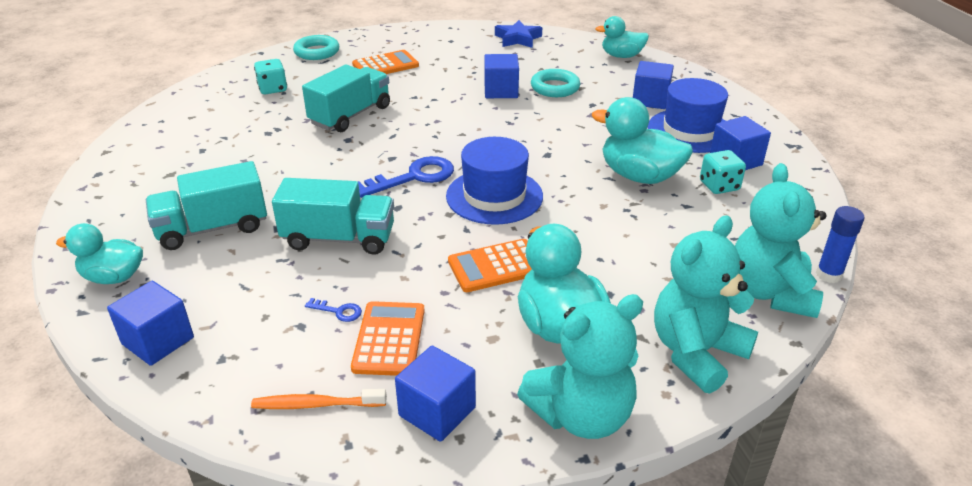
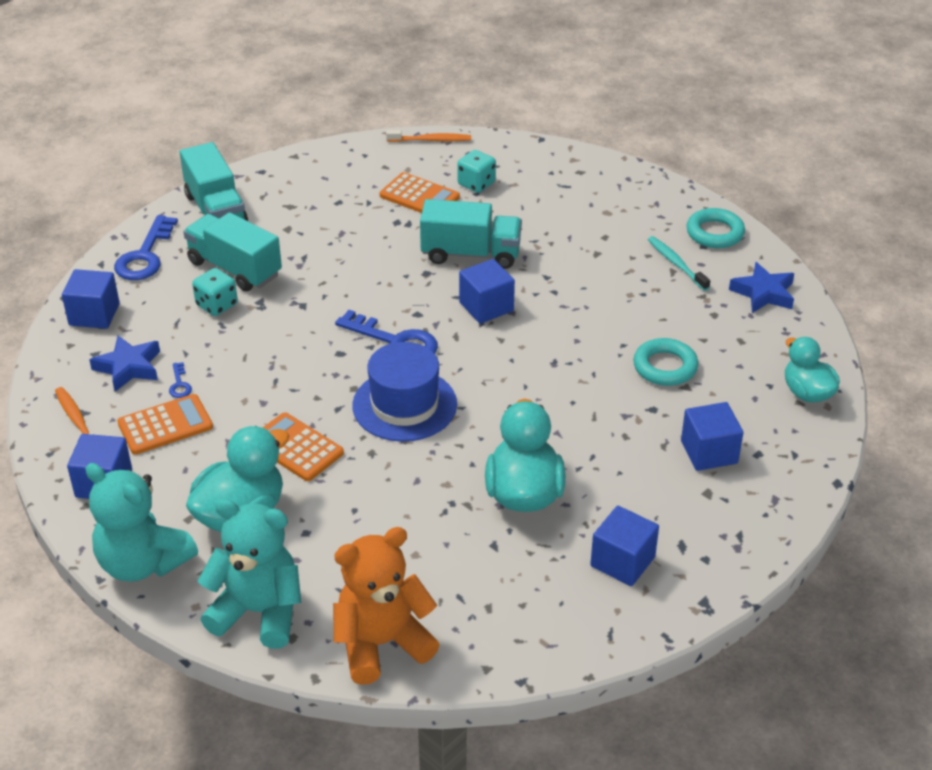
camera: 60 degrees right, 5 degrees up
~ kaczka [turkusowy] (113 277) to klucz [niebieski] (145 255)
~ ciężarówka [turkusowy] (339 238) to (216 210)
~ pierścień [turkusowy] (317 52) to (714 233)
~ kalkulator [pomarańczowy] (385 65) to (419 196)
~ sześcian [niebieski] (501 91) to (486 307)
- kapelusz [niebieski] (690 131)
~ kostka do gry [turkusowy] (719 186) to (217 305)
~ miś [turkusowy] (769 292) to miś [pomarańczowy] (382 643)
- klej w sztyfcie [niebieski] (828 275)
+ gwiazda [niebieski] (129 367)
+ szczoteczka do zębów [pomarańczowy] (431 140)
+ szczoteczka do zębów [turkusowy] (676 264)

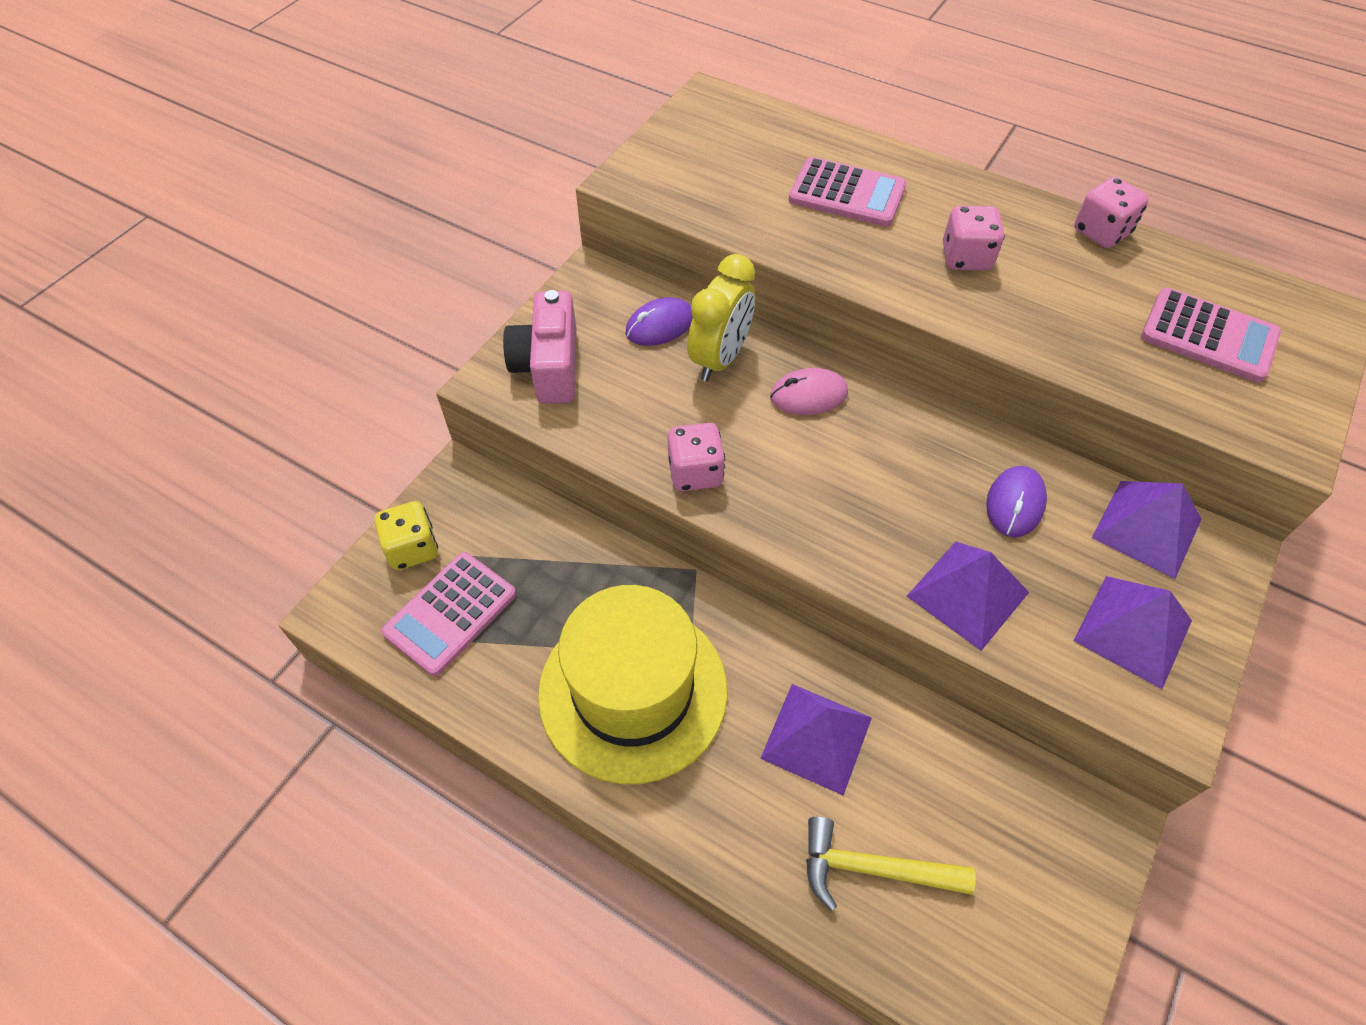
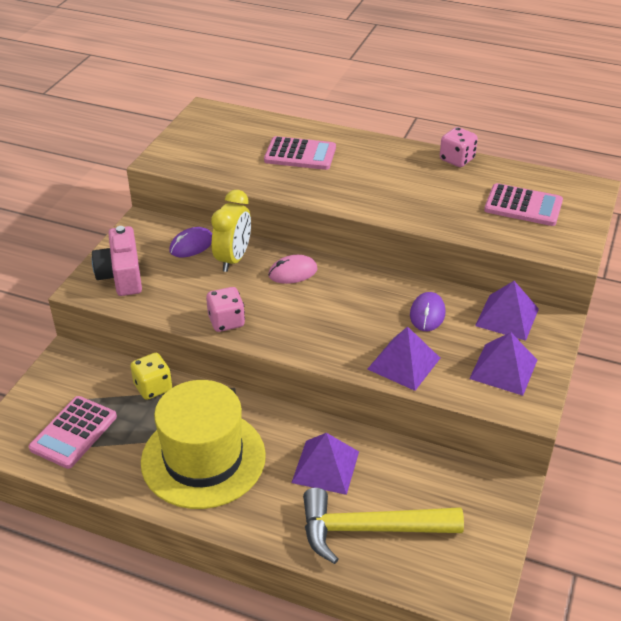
camera: 10 degrees left, 15 degrees down
~ kostka do gry [żółty] (412 548) to (153 387)
~ młotek [żółty] (872 868) = (369 529) x1.52
- kostka do gry [różowy] (966 258)

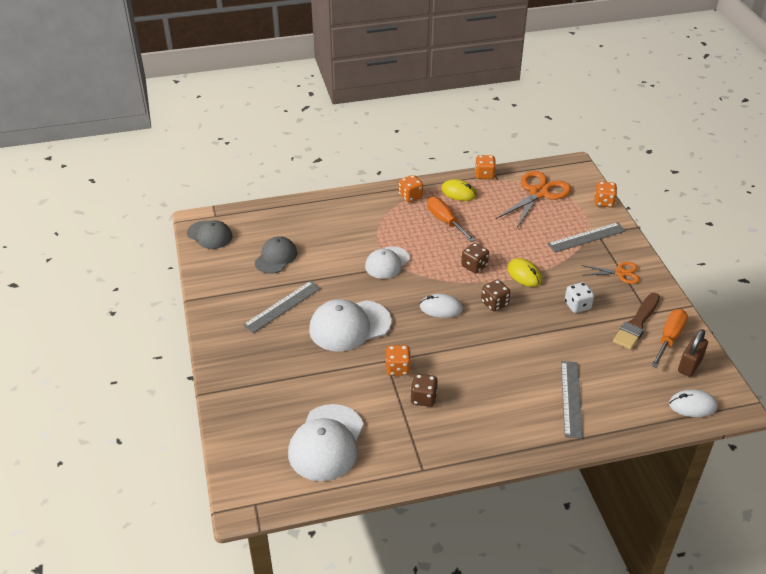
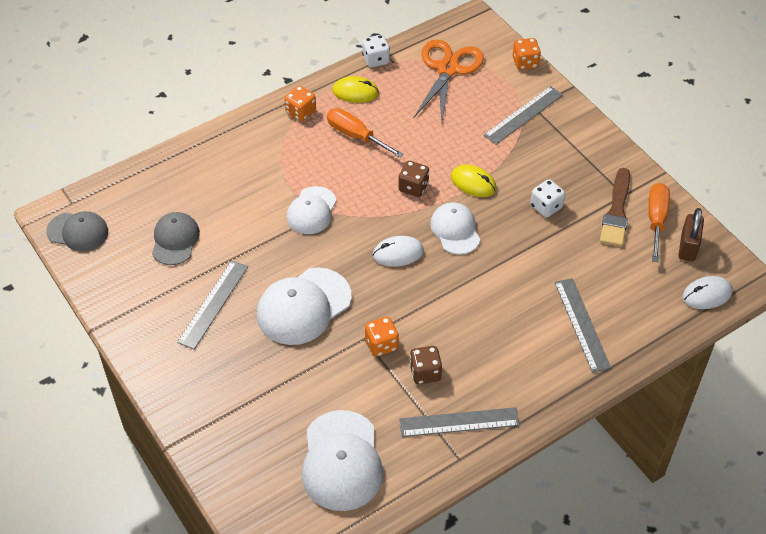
camera: 20 degrees left, 10 degrees up
~ kostka do gry [pomarańczowy] (484 175) to kostka do gry [biały] (376 60)
~ kostka do gry [brązowy] (494 303) to czapka [biały] (455 230)
- nożyczki [pomarańczowy] (620 273)
+ linijka [szary] (459 422)

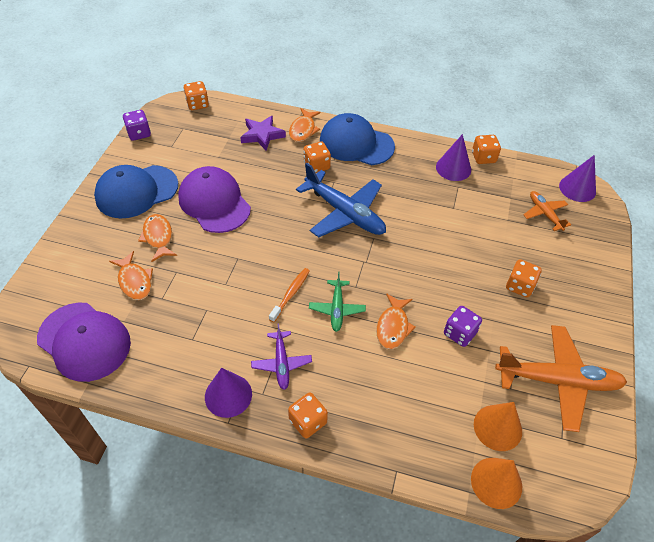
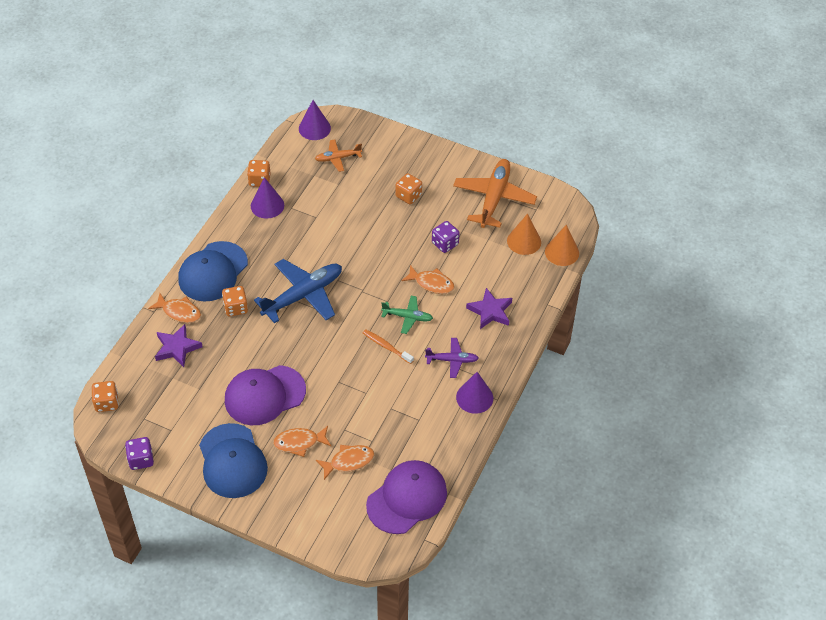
camera: 80 degrees left, 0 degrees up
- kostka do gry [pomarańczowy] (308 421)
+ gwiazda [fioletowy] (490 311)

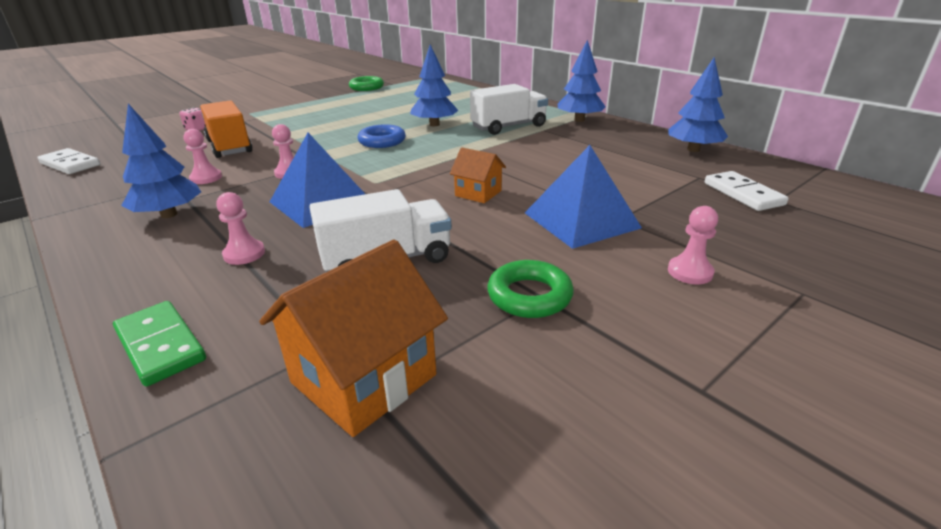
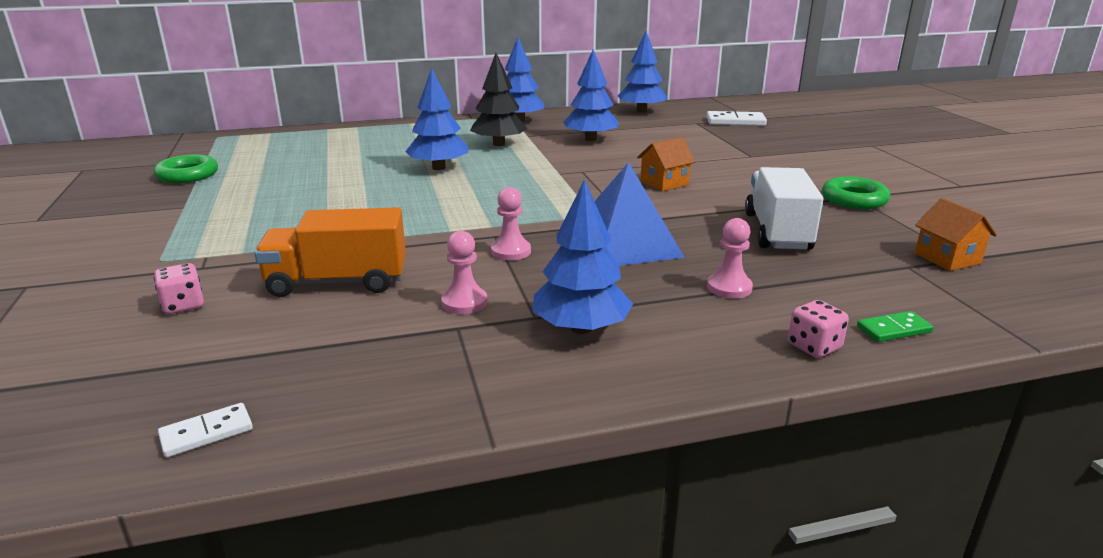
camera: 65 degrees left, 5 degrees down
~ kostka domina [biały] (70 164) = (206 433) x0.61
~ kostka domina [zielony] (160 345) = (894 330) x0.61
~ domek [pomarańczowy] (363 379) = (947 258) x0.57
- pierścień [niebieski] (382 141)
~ ciężarówka [biały] (508 127) to drzewko [czarny] (498 144)
- piramida [niebieski] (581 220)
- pionek [różowy] (690 272)
+ drzewko [niebieski] (590 139)
+ kostka do gry [różowy] (814 347)

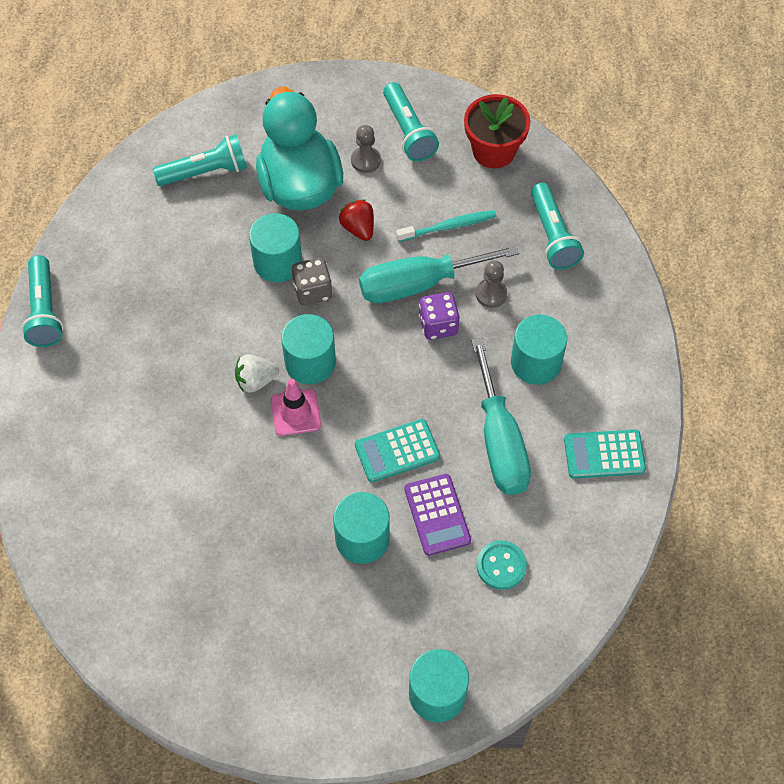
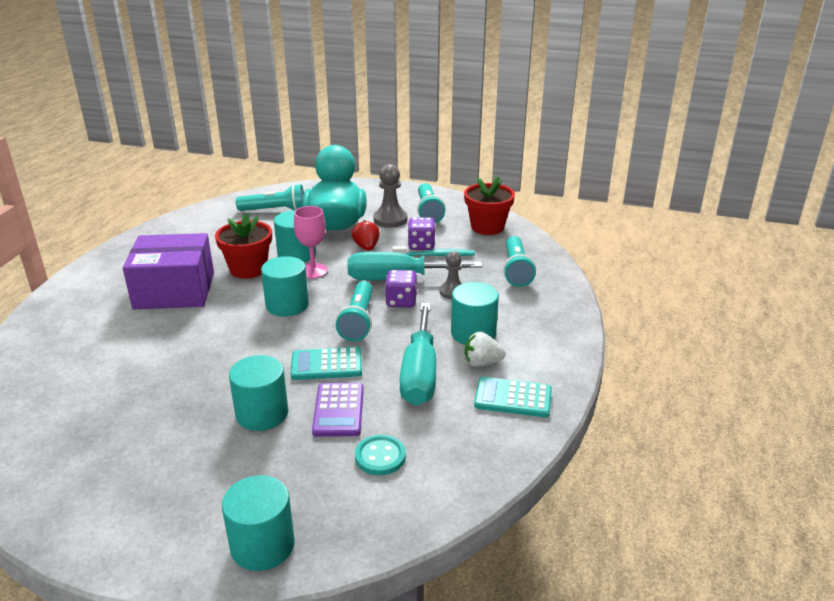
camera: 15 degrees right, 30 degrees down
~ latarka [turkusowy] (44 310) to (358 321)
~ truskawka [biały] (256 381) to (482 363)
- pachołek [różowy] (295 412)
~ kostka do gry [szary] (312 291) to kielich [różowy] (313 271)
~ pionek [szary] (365 160) = (390 219) x1.52
+ pudełko [fioletowy] (174 290)
+ doniczka [czerwony] (248 269)
+ kostka do gry [fioletowy] (421 245)

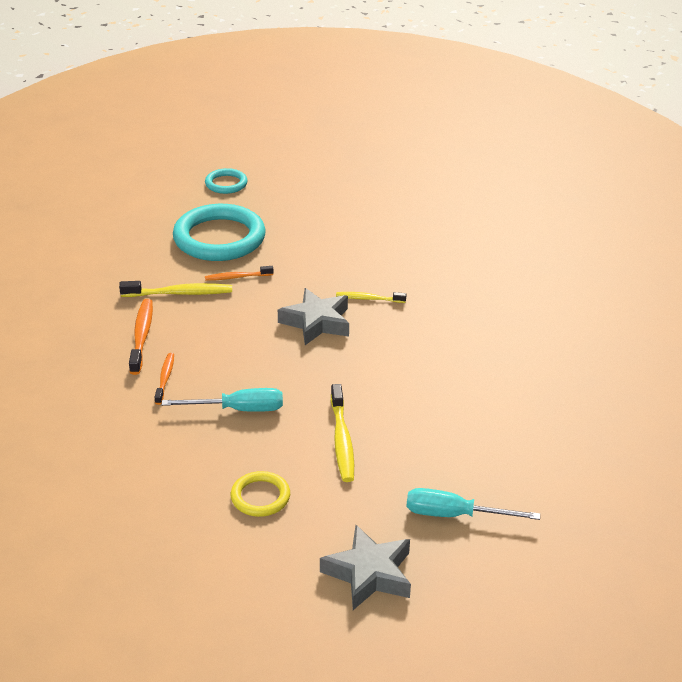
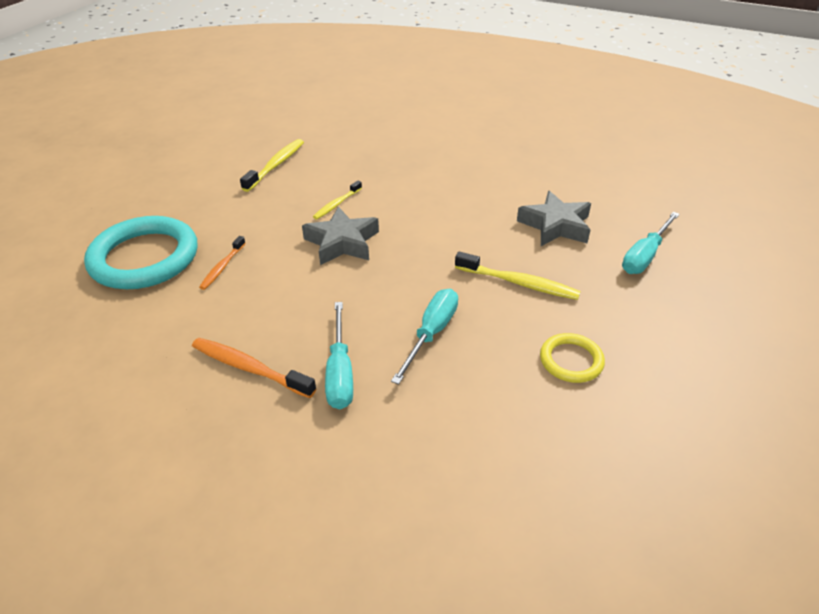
camera: 60 degrees left, 5 degrees up
~ szczoteczka do zębów [żółty] (179 293) to (276 165)
~ szczoteczka do zębów [pomarańczowy] (165 378) to śrubokręt [turkusowy] (340 372)
- pierścień [turkusowy] (226 184)
~ gwiazda [szary] (369 574) to (555 226)

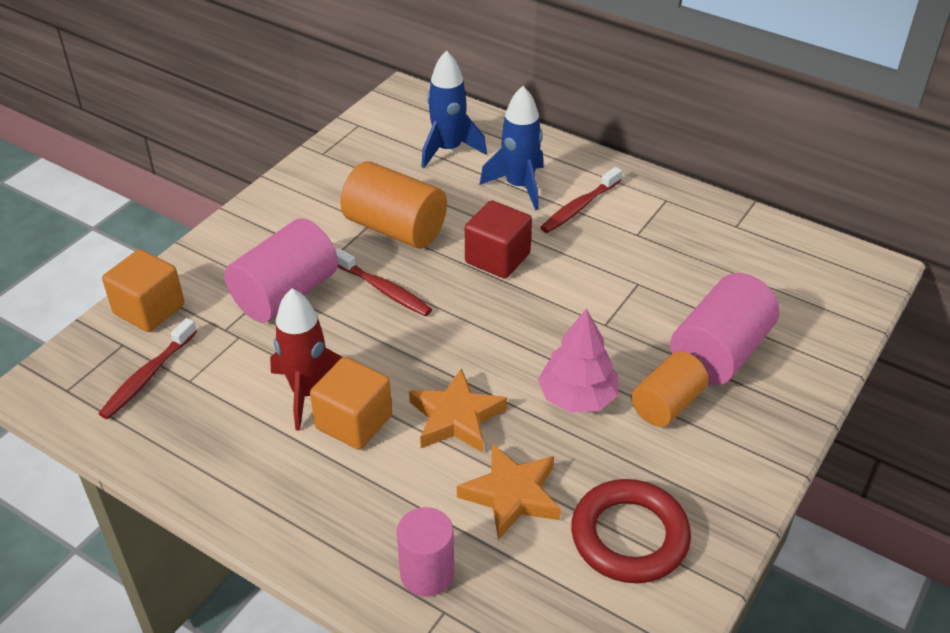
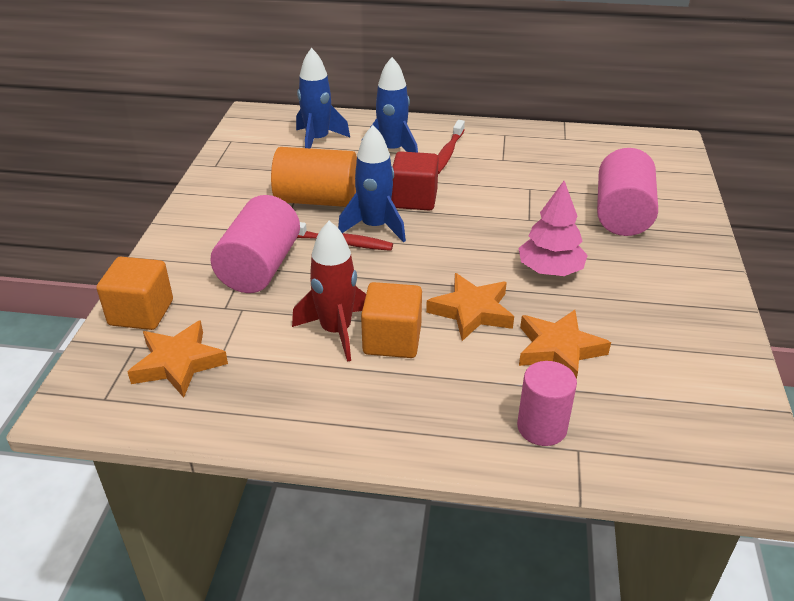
camera: 25 degrees left, 5 degrees down
~ szczoteczka do zębów [czerwony] (148 376) to gwiazda [pomarańczowy] (178 363)
- pierścień [czerwony] (629 536)
- walec [pomarańczowy] (667 404)
+ rakieta [niebieski] (375 227)

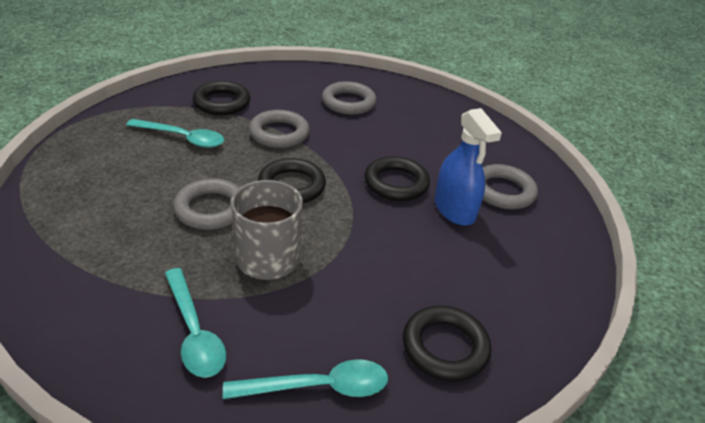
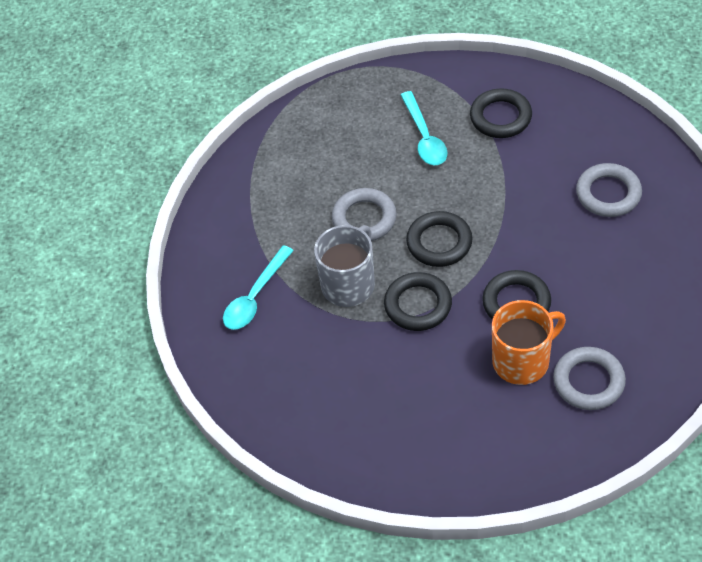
camera: 65 degrees right, 15 degrees up
- łyżka [turkusowy] (318 387)
- pierścień [szary] (279 133)
~ pierścień [czarny] (445 347) to (418 305)
~ spryskiwacz [niebieski] (454 209) to kubek [pomarańczowy] (522 361)

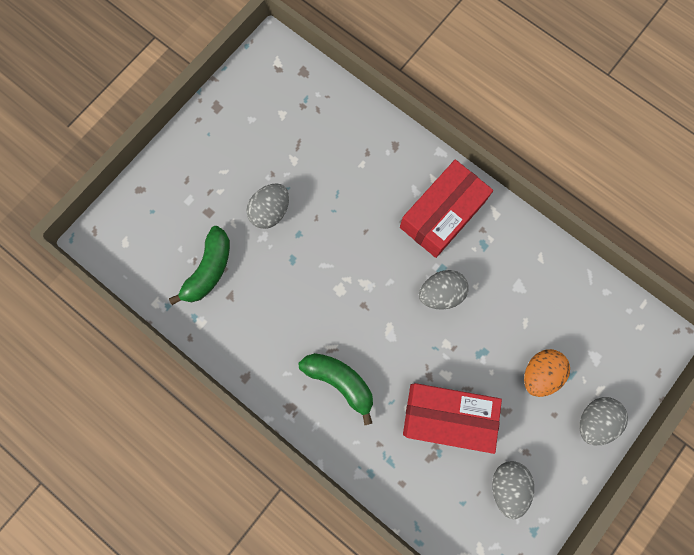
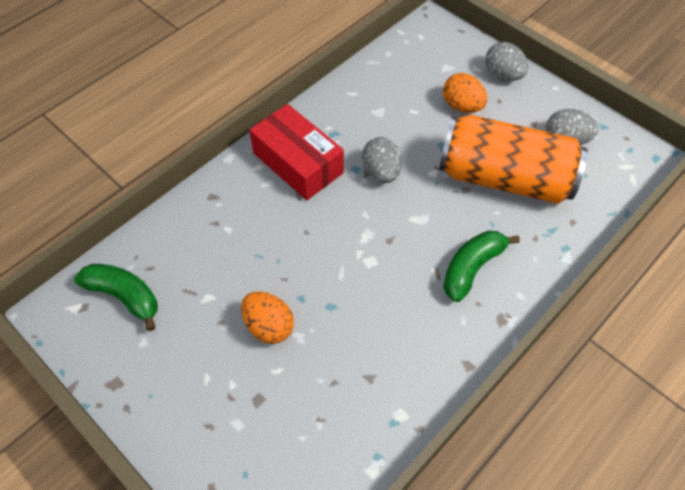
camera: 85 degrees left, 20 degrees down
~ banan [zielony] (209 269) to (124 296)
~ jajko [szary] (270 211) to jajko [pomarańczowy] (269 326)
~ pudełko [czerwony] (447 416) to puszka [pomarańczowy] (504 178)

